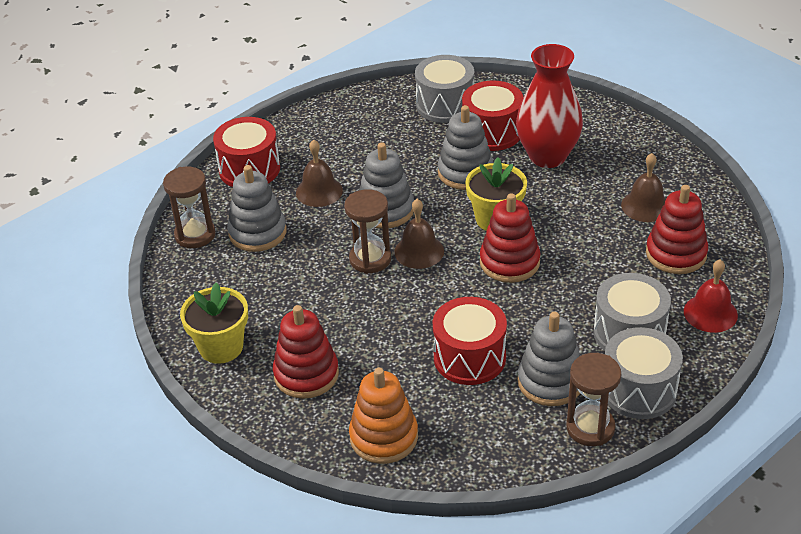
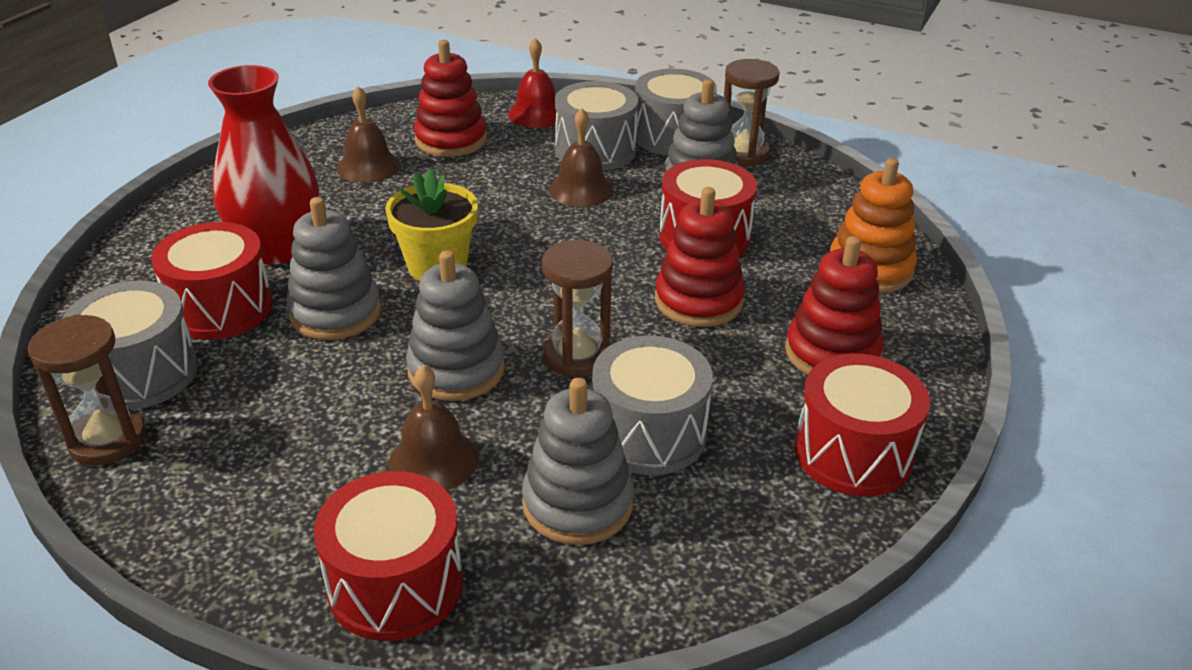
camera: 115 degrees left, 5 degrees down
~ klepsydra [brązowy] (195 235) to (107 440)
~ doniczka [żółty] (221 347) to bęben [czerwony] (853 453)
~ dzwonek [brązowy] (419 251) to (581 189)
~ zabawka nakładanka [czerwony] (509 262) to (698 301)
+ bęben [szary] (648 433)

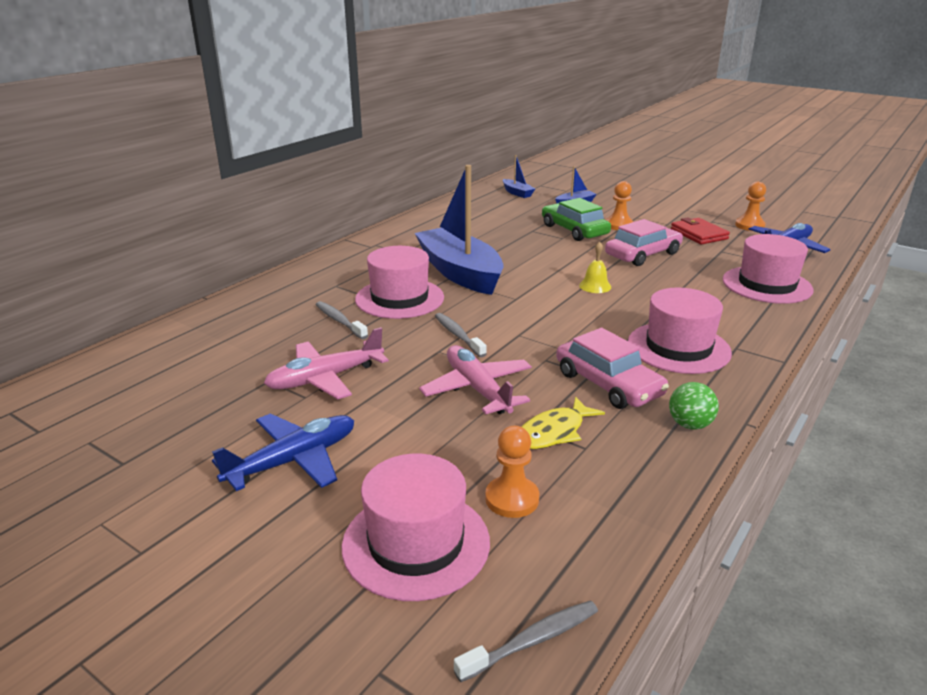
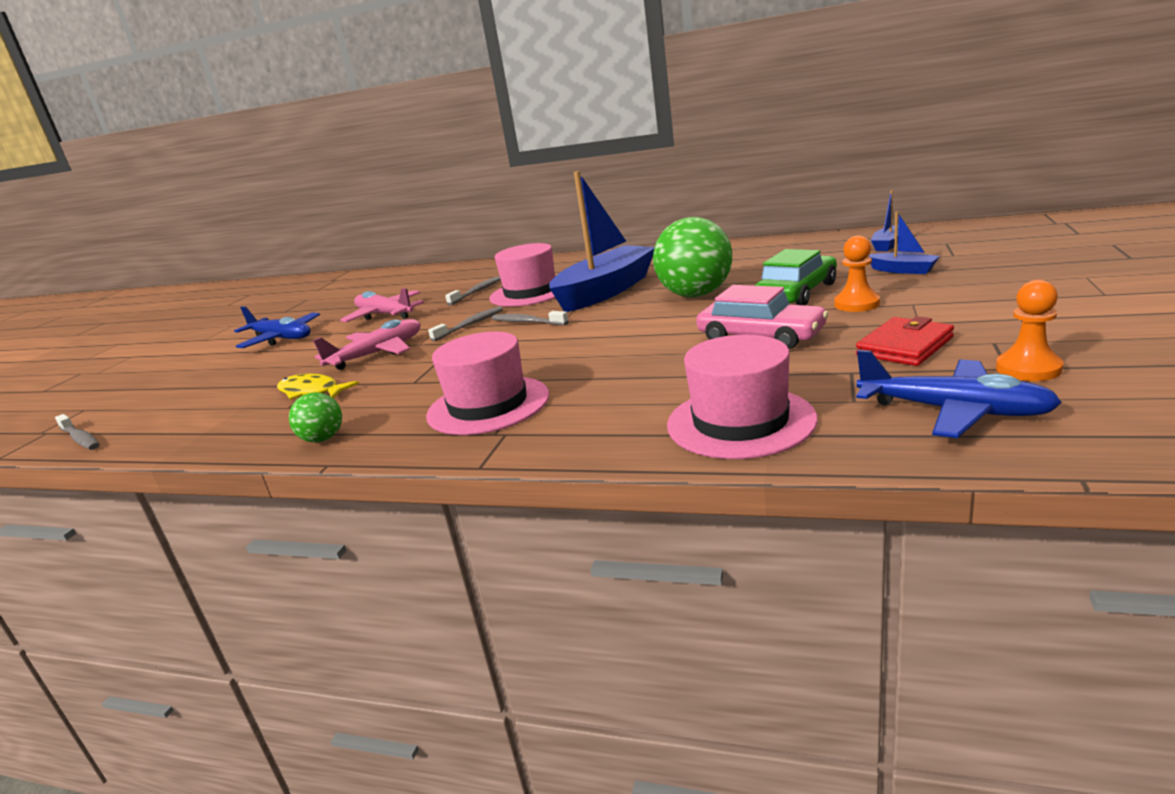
camera: 75 degrees right, 5 degrees down
- kapelusz [różowy] (416 543)
- pionek [pomarańczowy] (512 499)
- samochód [różowy] (608 384)
- dzwonek [żółty] (595 286)
+ szczoteczka do zębów [szary] (527 322)
+ piłka [zielony] (695 295)

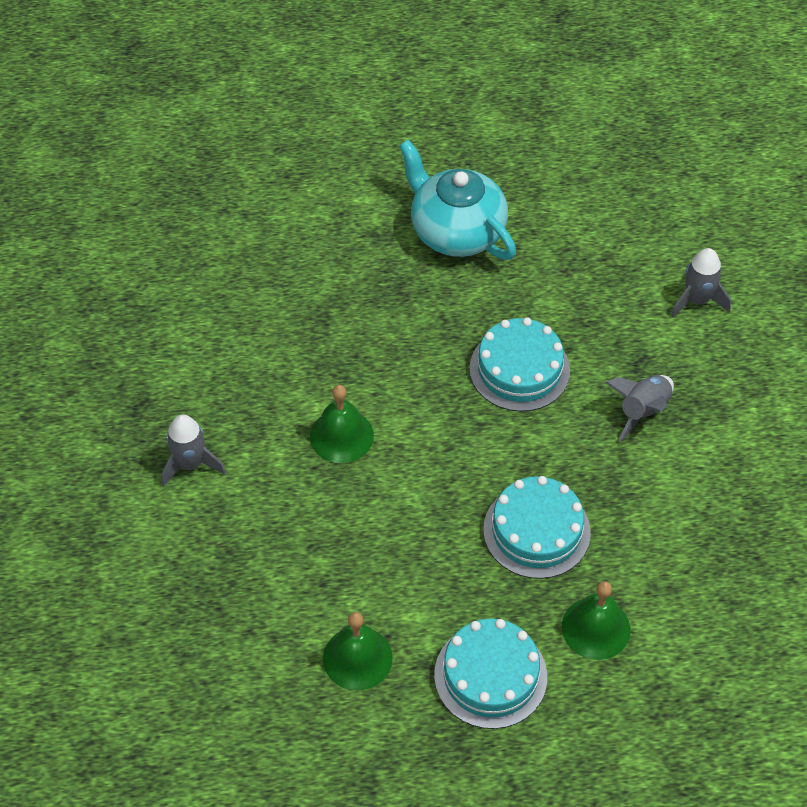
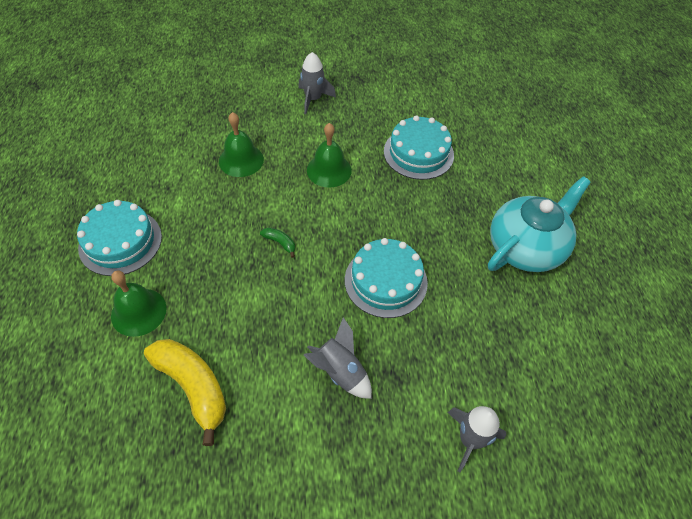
camera: 90 degrees right, 0 degrees up
~ dzwonek [zielony] (357 658) to (241 160)
~ tort [turkusowy] (536 531) to (418 153)
+ banan [żółty] (193 387)
+ banan [zielony] (280 243)

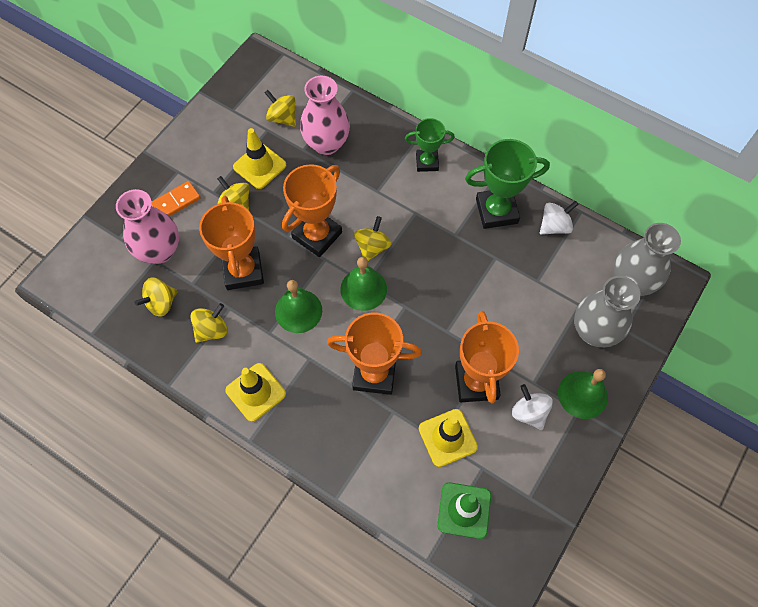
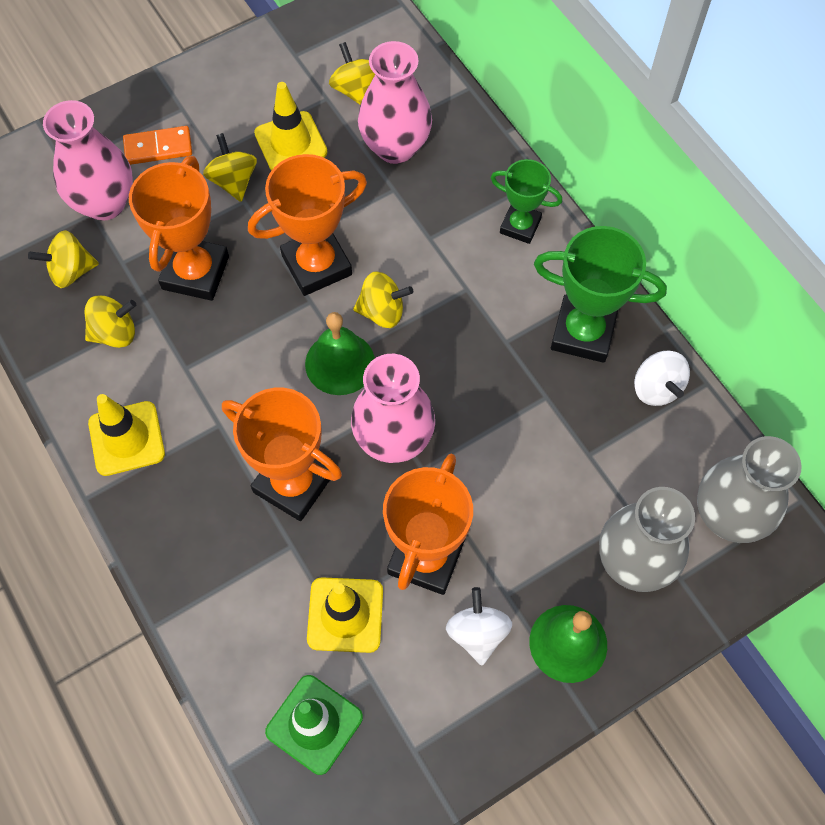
camera: 25 degrees right, 0 degrees up
- dzwonek [zielony] (298 311)
~ bączek [żółty] (372 247) = (382 311) 45 degrees clockwise
~ bączek [biały] (554 226) = (656 388) 75 degrees clockwise
+ wazon [różowy] (393 439)

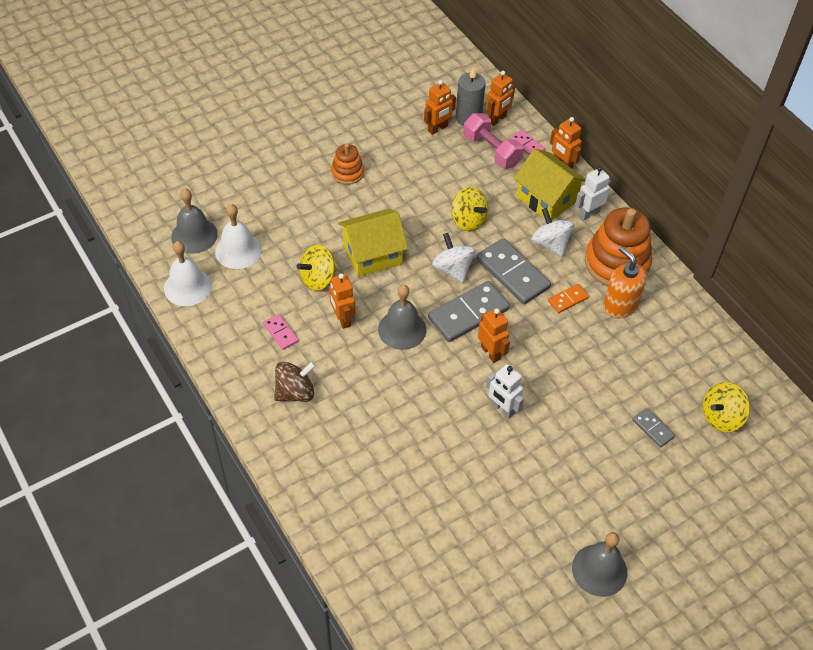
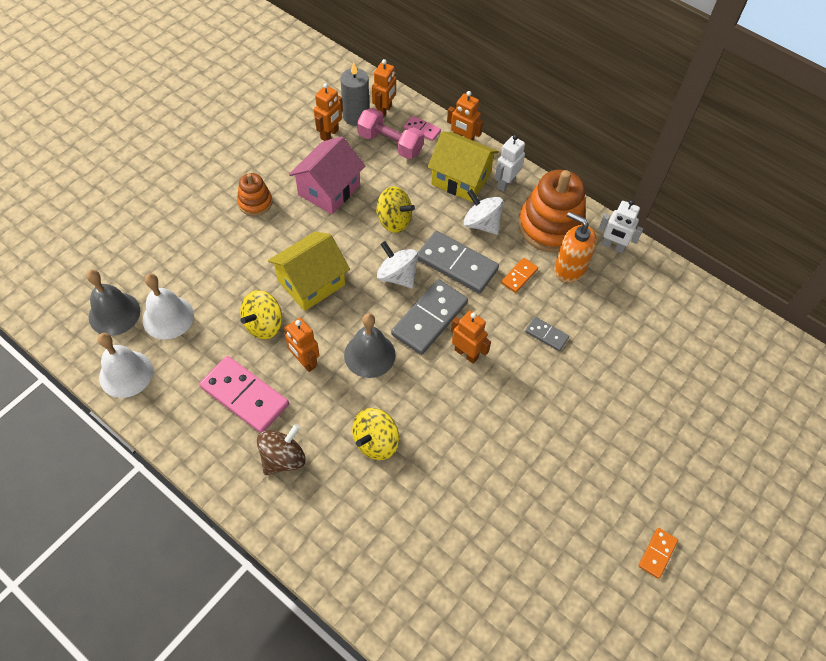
camera: 20 degrees left, 5 degrees up
~ kostka domina [różowy] (280 333) = (244 396) x1.99
~ robot [biały] (502 409) to (613 246)
~ dzwonek [szary] (599 570) to kostka domina [pomarańczowy] (657 553)
~ kostka domina [szary] (652 429) to (546 335)
~ bączek [żółty] (721 417) to (375 442)
+ domek [różowy] (329 190)

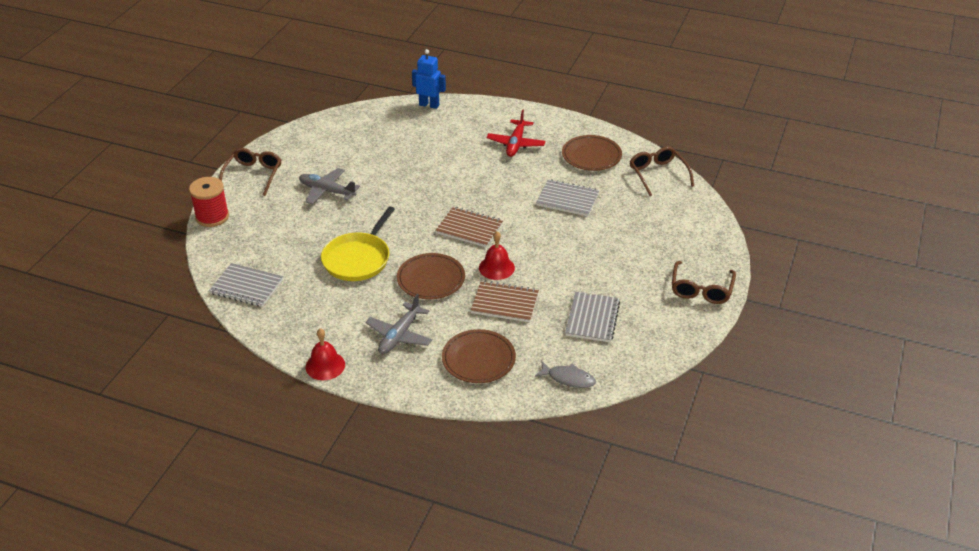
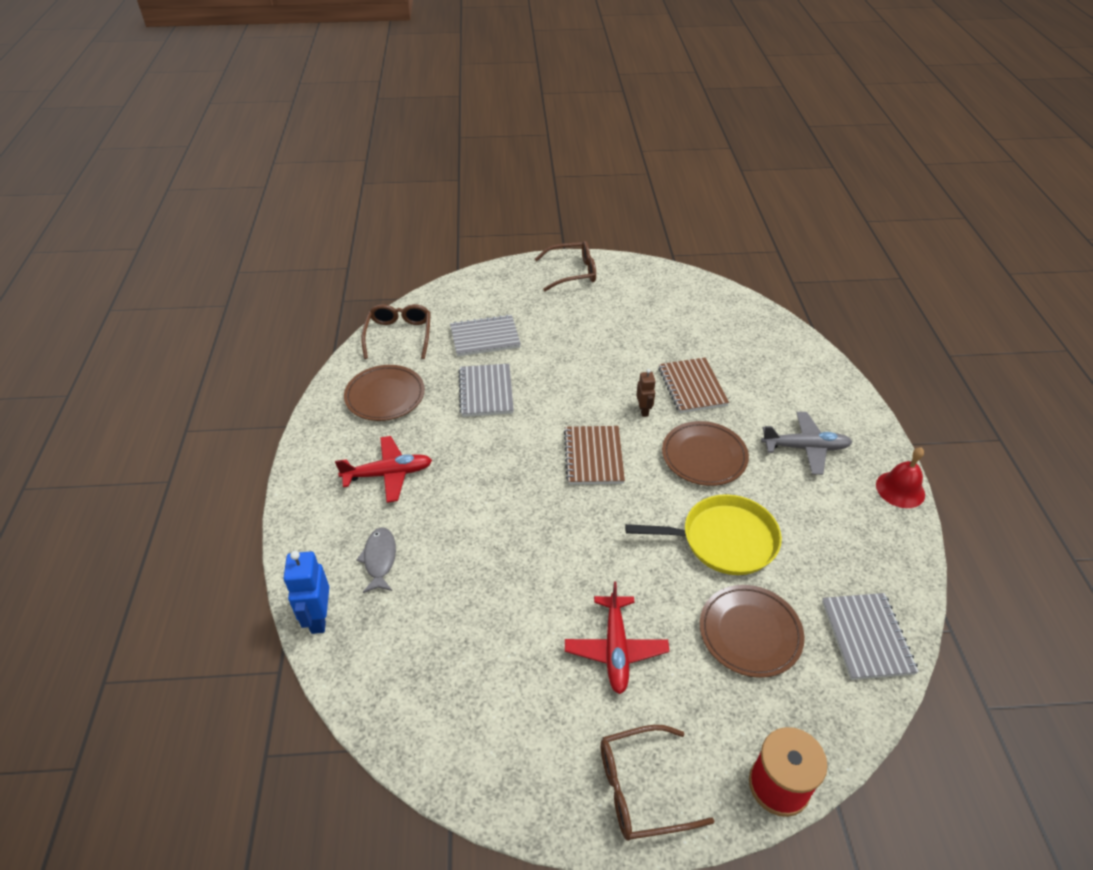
camera: 115 degrees left, 5 degrees up
~ samolot [szary] (327 191) to samolot [czerwony] (615 649)
~ talerz [brązowy] (478 359) to (750 633)
~ dzwonek [czerwony] (496 267) to robot [brązowy] (644 410)
~ ryba [szary] (568 378) to (379 559)
~ zeszyt [szary] (592 318) to (485 337)
~ okulary [brązowy] (658 175) = (399 336) 135 degrees clockwise

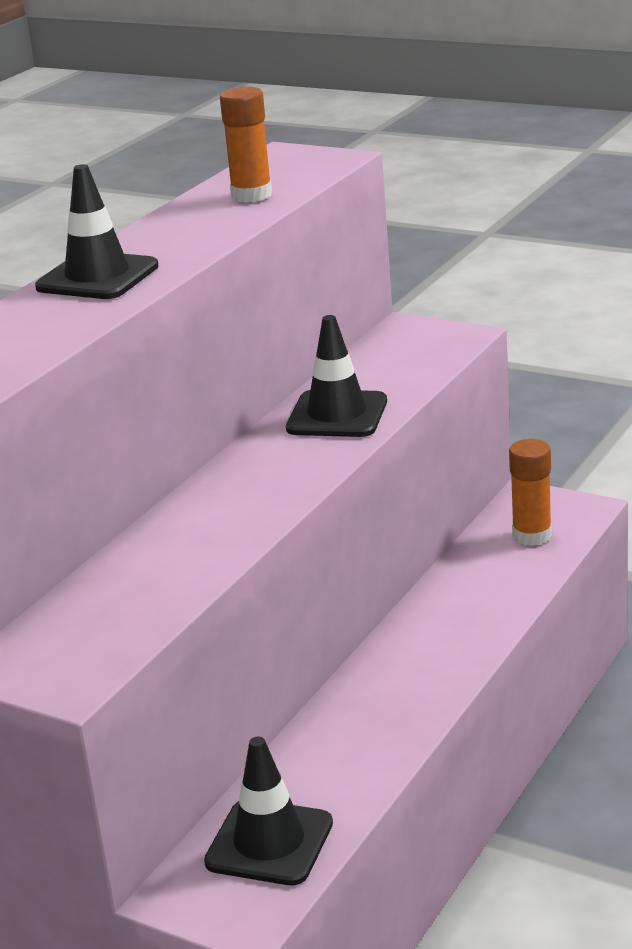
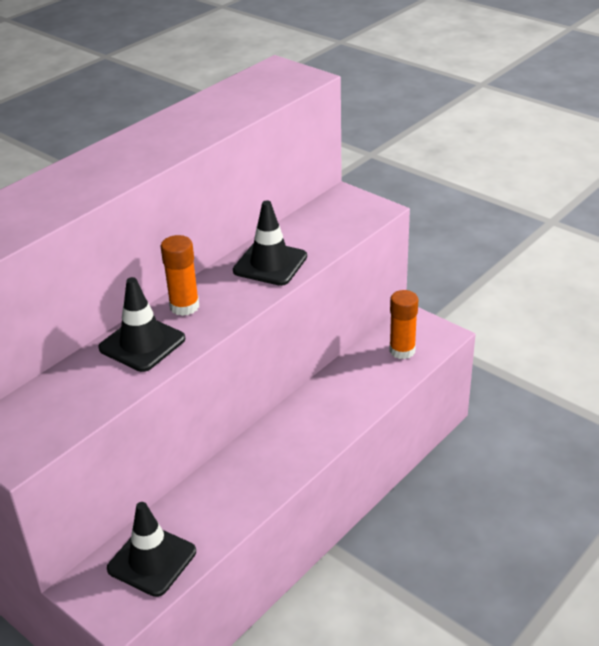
camera: 10 degrees right, 10 degrees up
~ pachołek [czarny] (97 277) to (142 344)
~ klej w sztyfcie [pomarańczowy] (251 195) to (184 306)

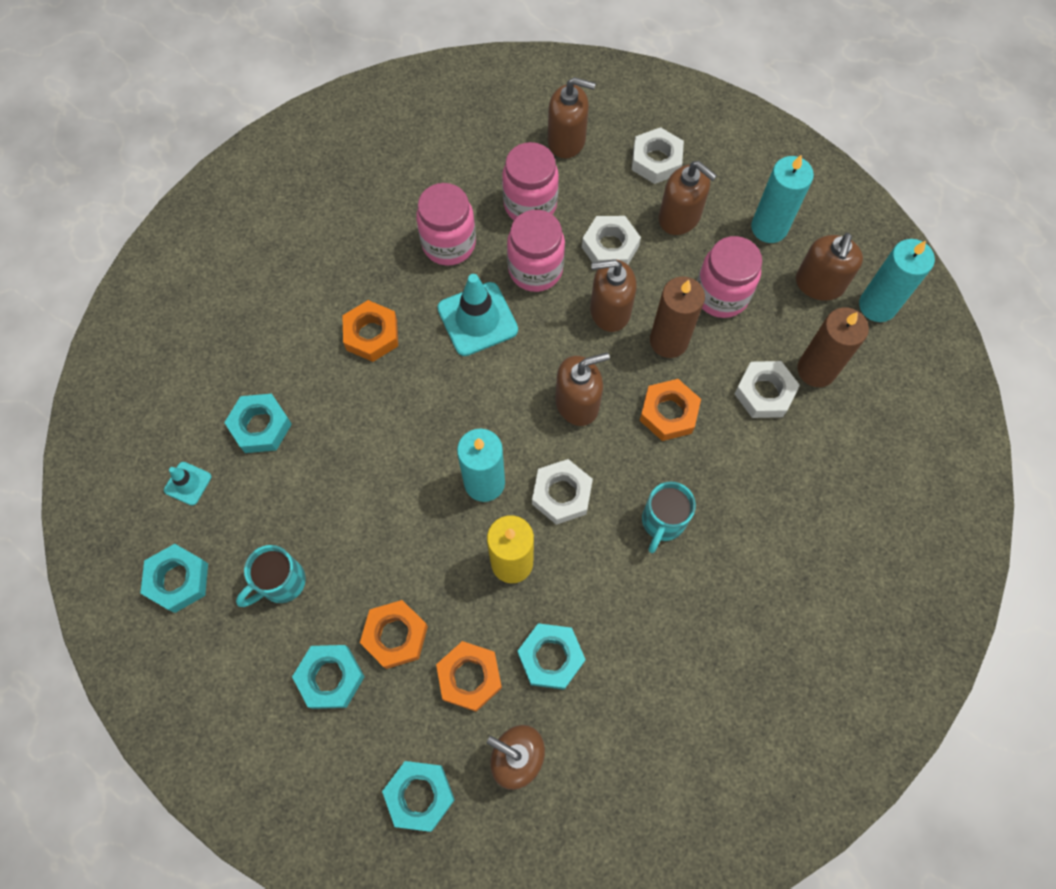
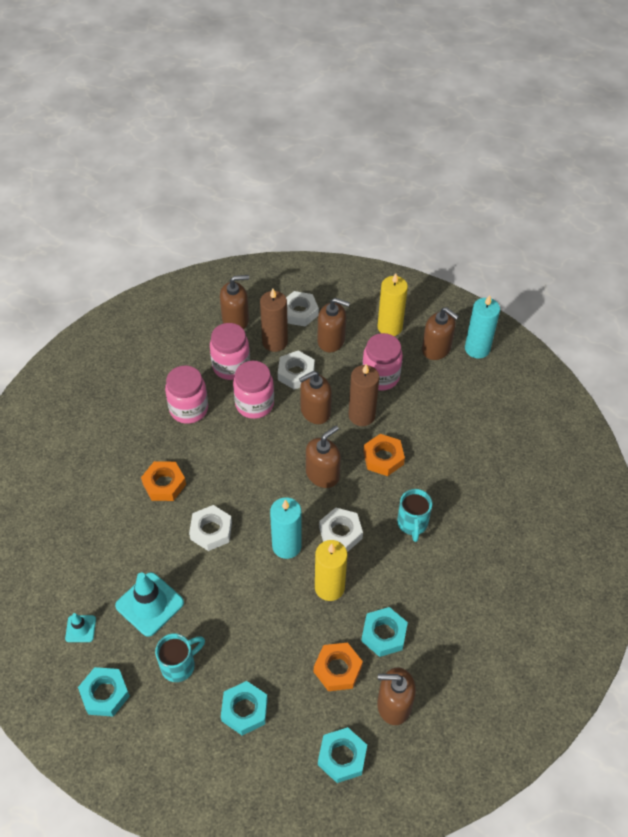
camera: 25 degrees left, 15 degrees down
- nakrętka [turkusowy] (260 426)
~ kubek [turkusowy] (281 583) = (179 665) 150 degrees counterclockwise
- nakrętka [pomarańczowy] (395 635)
~ pachołek [turkusowy] (477 319) to (149 604)
~ nakrętka [biały] (764 393) to (211 531)
~ świeca [turkusowy] (769 227) to świeca [żółty] (389 327)
~ dozownik mydła [brązowy] (819 284) = (436 349) 45 degrees counterclockwise
~ świeca [brązowy] (816 370) to (275 342)

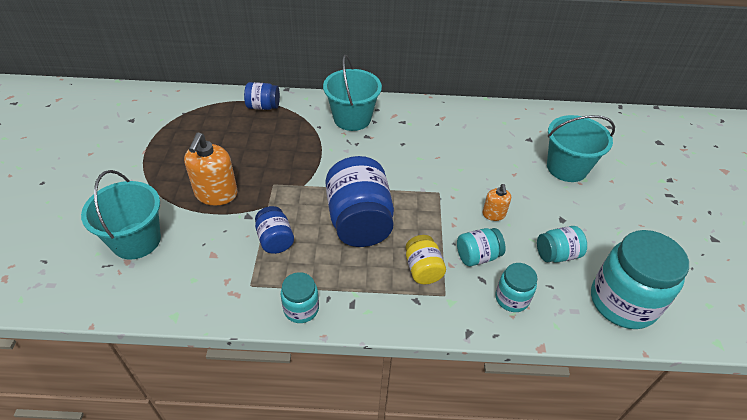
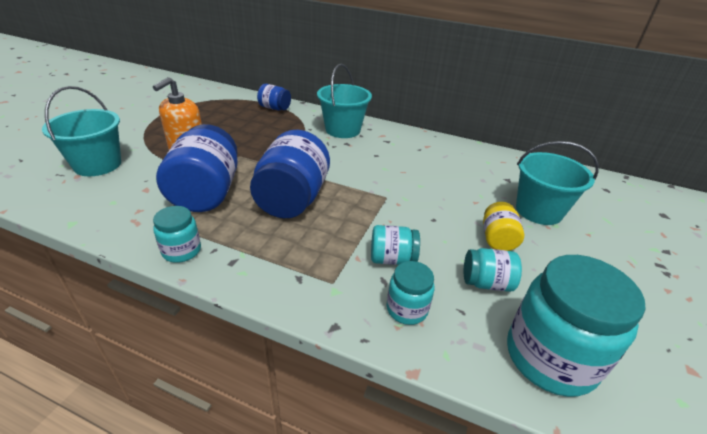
camera: 20 degrees right, 10 degrees down
~ słoik [niebieski] (275 240) = (206 193) x1.94
~ słoik [żółty] (423 269) to (497 239)
- dozownik mydła [pomarańczowy] (493 214)

